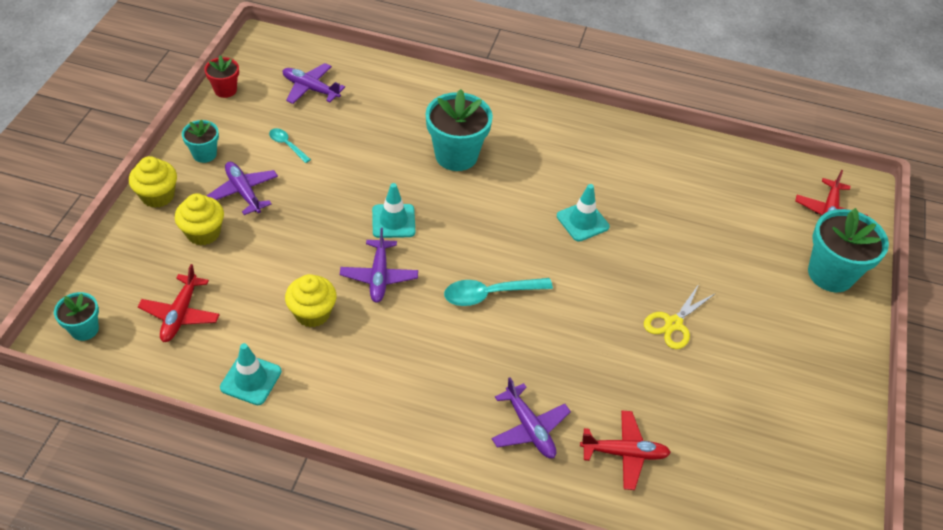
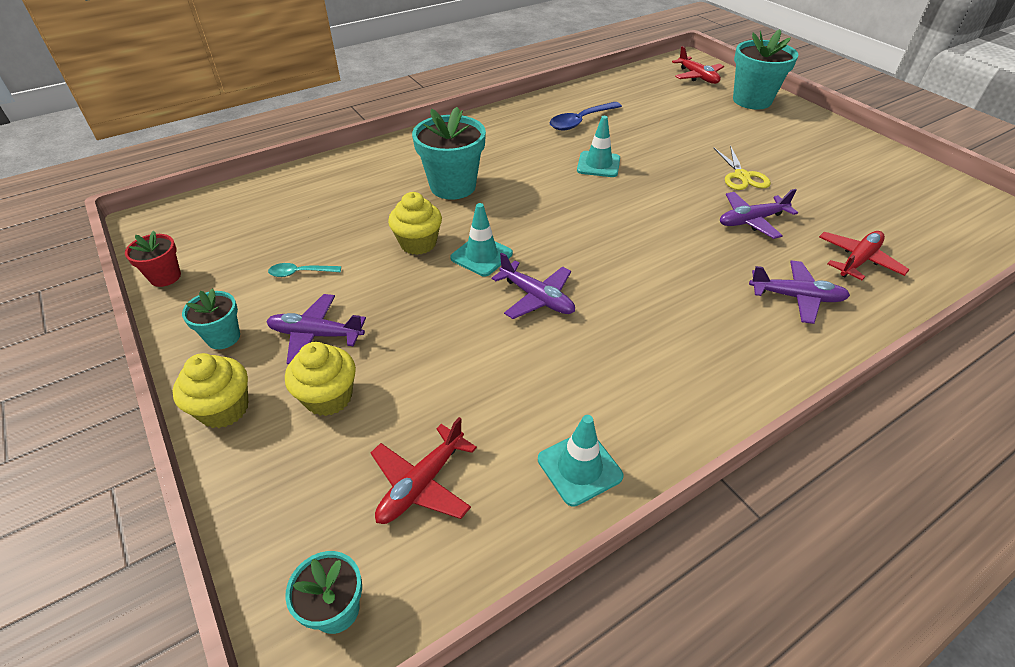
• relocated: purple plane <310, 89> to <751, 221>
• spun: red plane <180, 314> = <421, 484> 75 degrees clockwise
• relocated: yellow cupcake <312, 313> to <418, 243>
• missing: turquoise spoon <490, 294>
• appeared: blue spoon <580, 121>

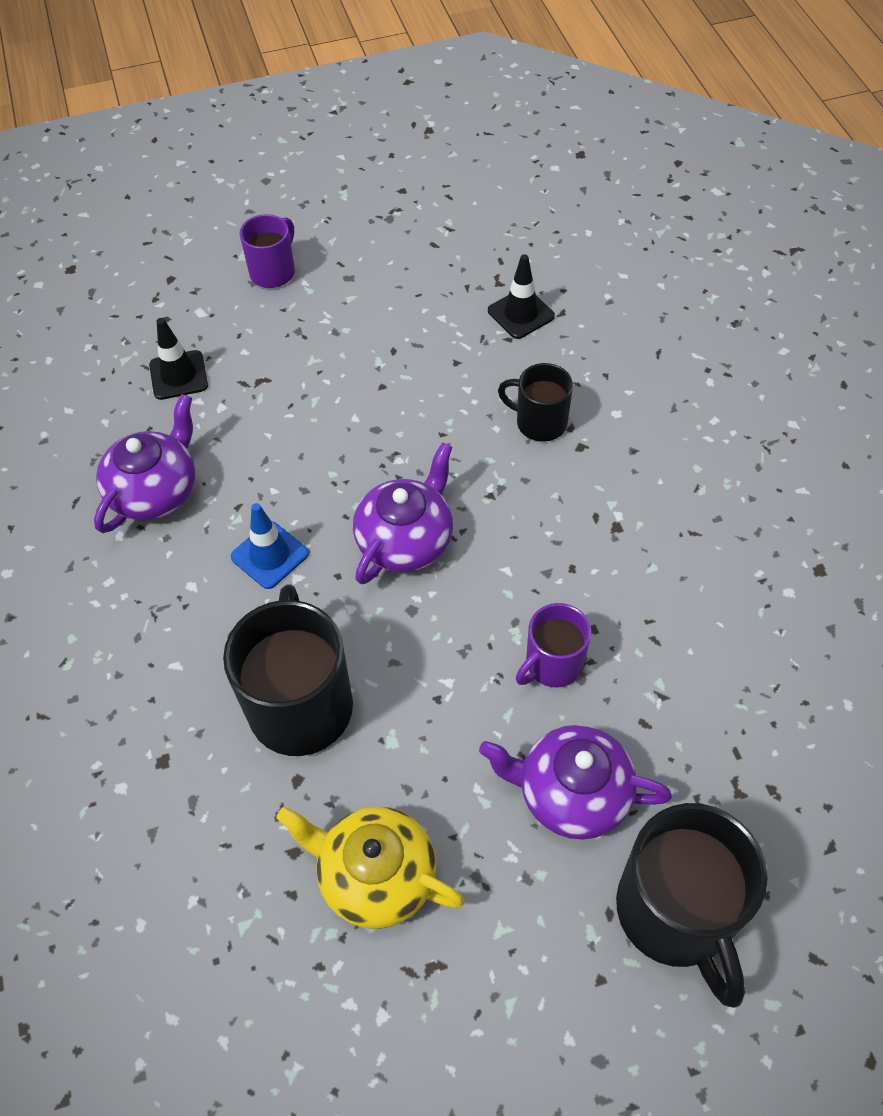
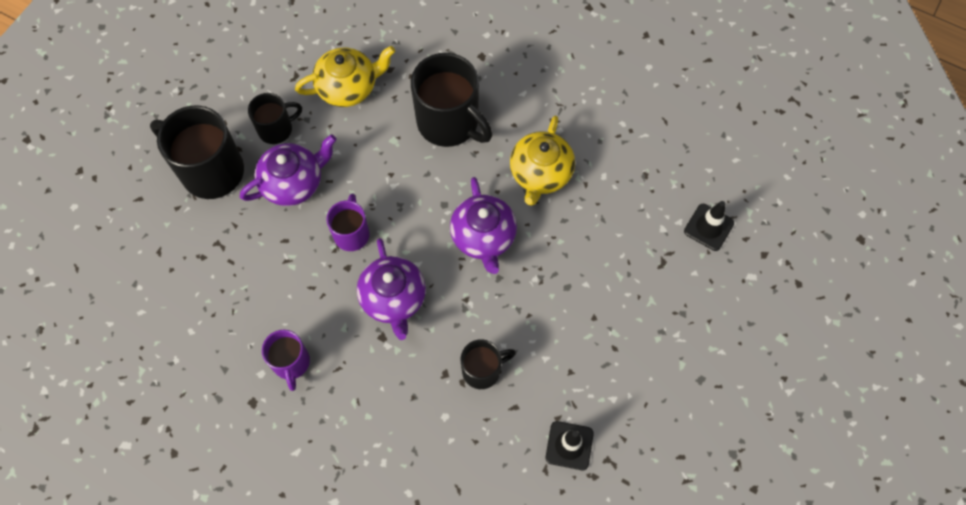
• relocated: purple mug <273, 272> to <291, 363>
• relocated: purple teapot <155, 491> to <393, 298>
• exchanged: blue traffic cone <269, 555> to yellow teapot <540, 173>
• appeared: black mug <276, 129>

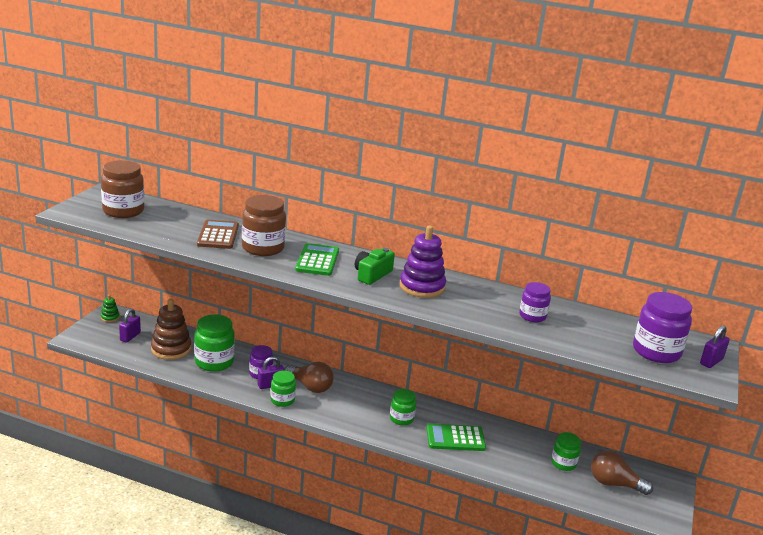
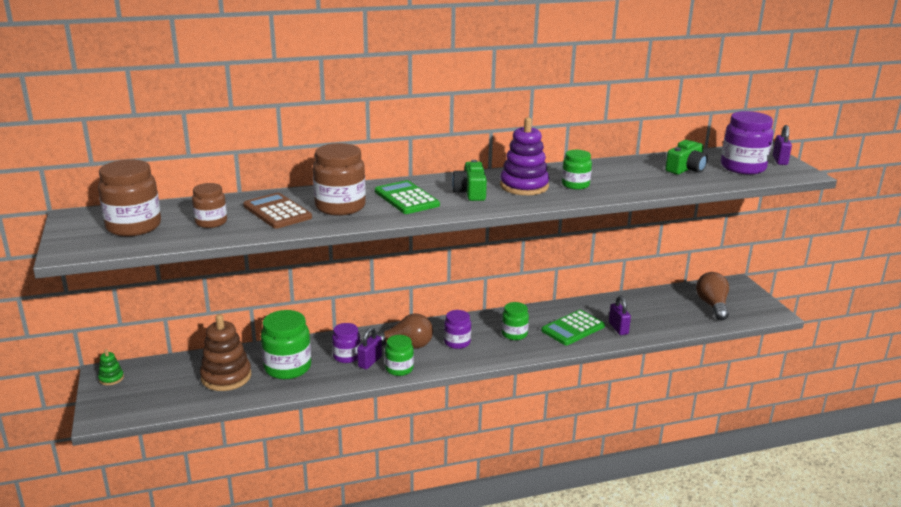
• relocated: purple jar <532, 316> to <457, 342>
• relocated: purple padlock <130, 337> to <618, 328>
• relocated: green jar <563, 463> to <575, 185>
• spun: brown light bulb <614, 484> = <712, 305> 105 degrees clockwise
• appeared: green camera <686, 169>
• appeared: brown jar <211, 222>

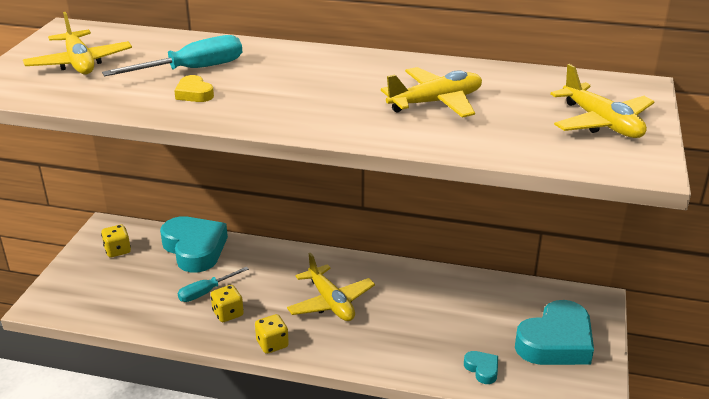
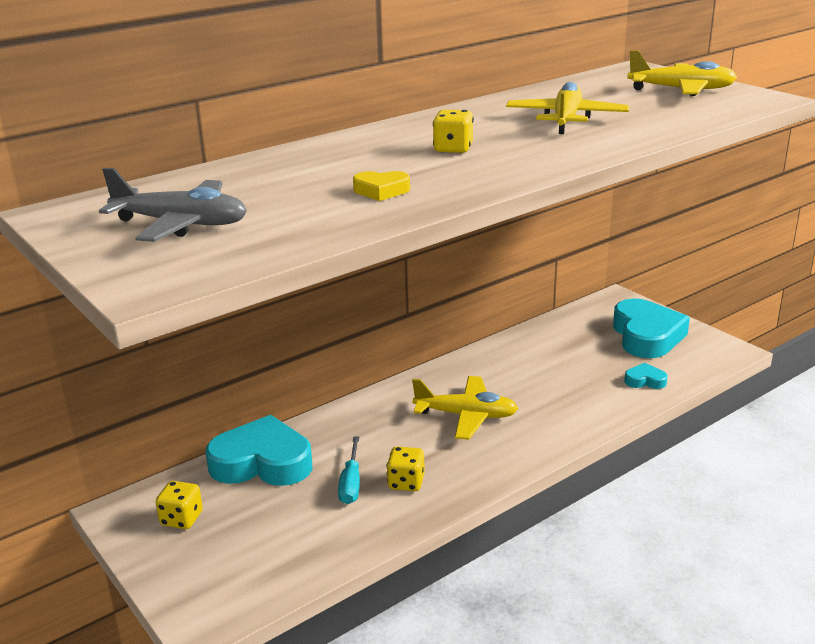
• colour: yellow plane <79, 63> to grey plane <181, 224>
• missing: turquoise screwdriver <192, 69>
• relocated: yellow dice <272, 344> to <453, 149>

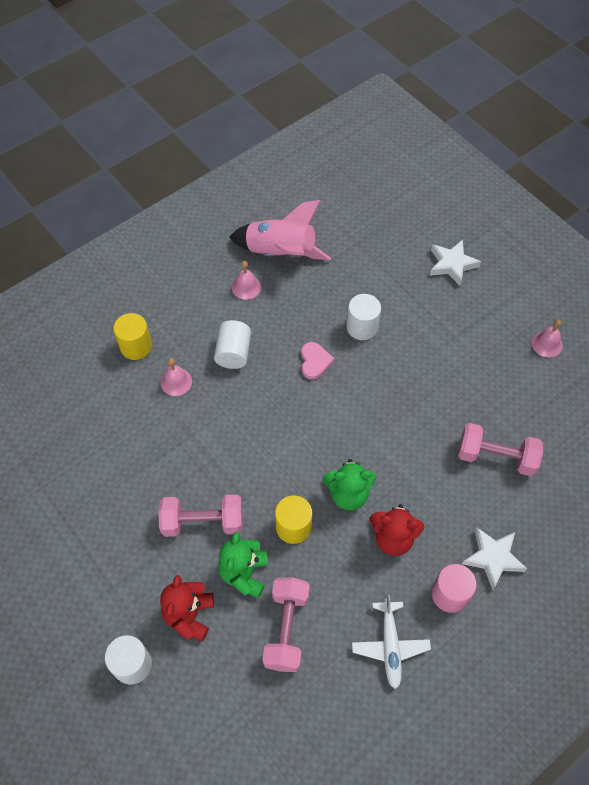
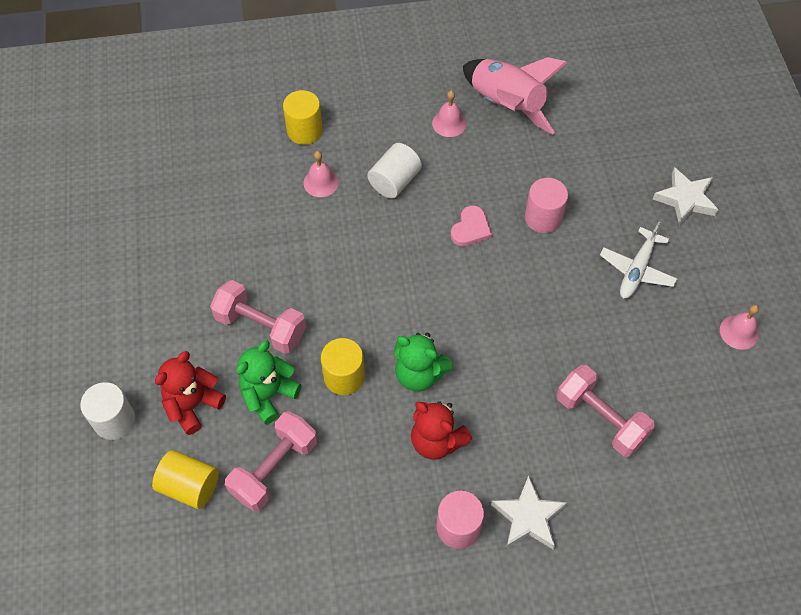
• colour: white cylinder <362, 327> to pink cylinder <543, 218>
• relocated: white plane <390, 645> to <637, 269>
• appeared: yellow cylinder <189, 486>

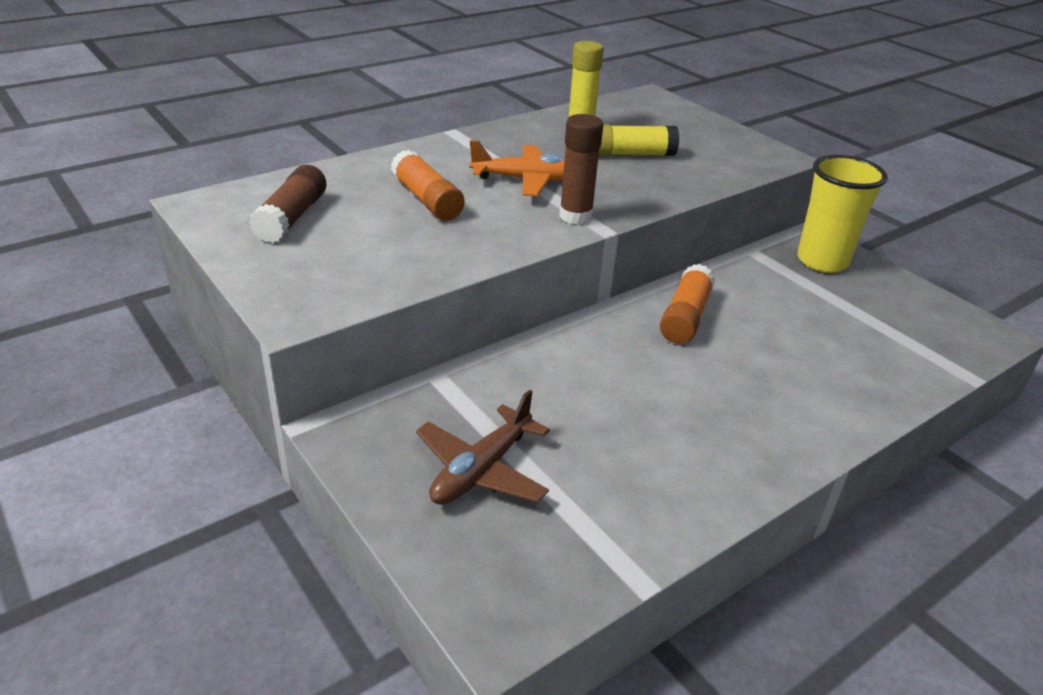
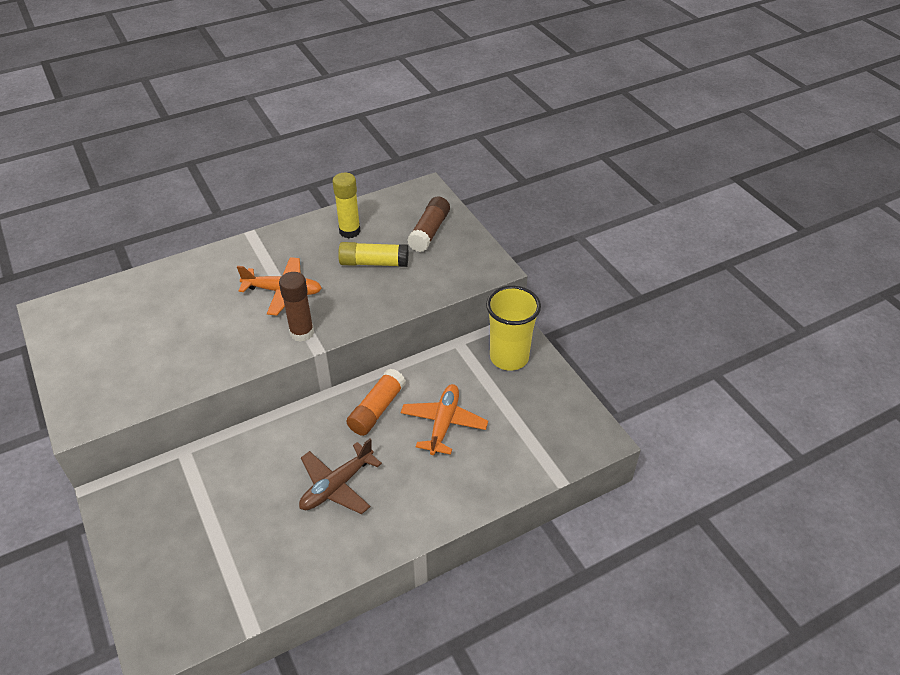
• missing: orange glue stick <427, 200>
• relocated: brown glue stick <292, 217> to <429, 231>
• relocated: brown plane <482, 470> to <337, 486>
• appeared: orange plane <443, 423>

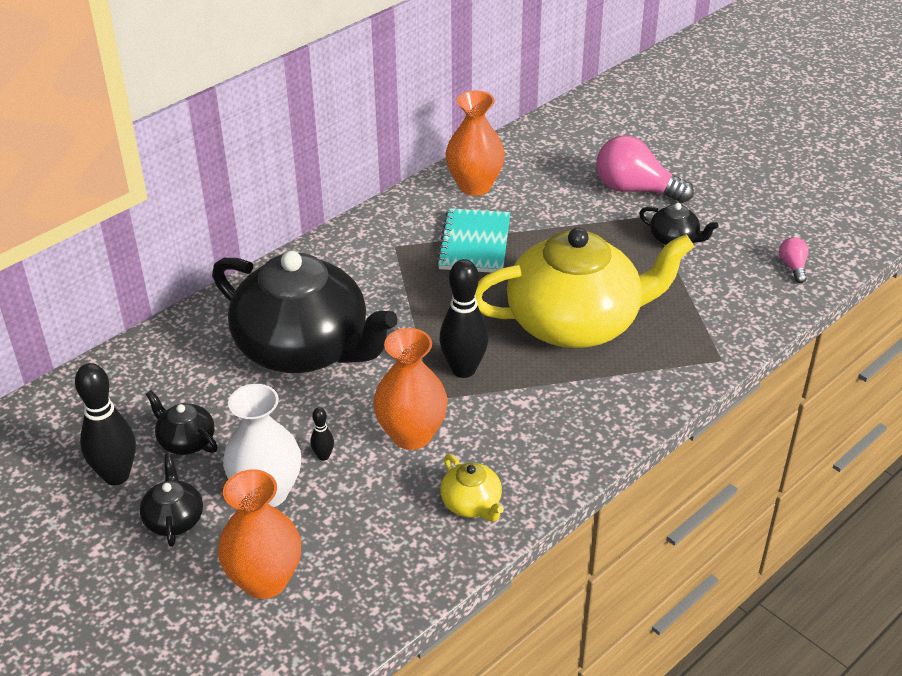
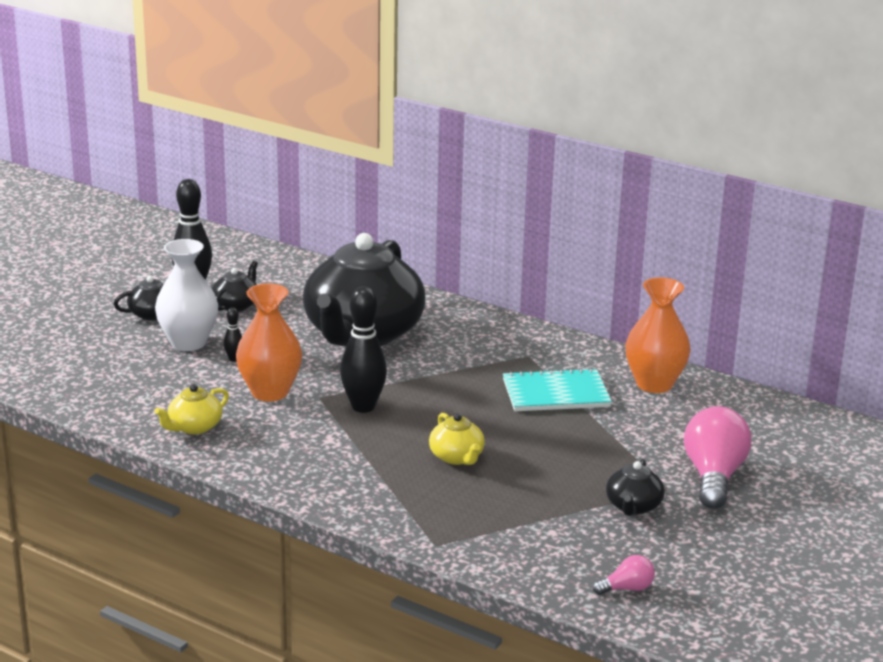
• size: yellow teapot <576, 322> = <457, 457> x0.40
• missing: orange vase <265, 580>

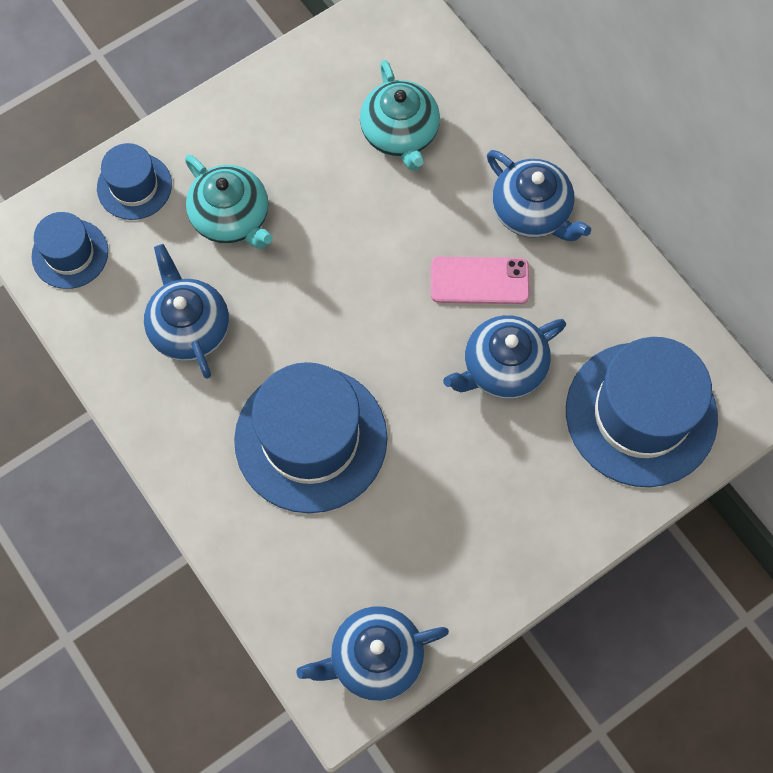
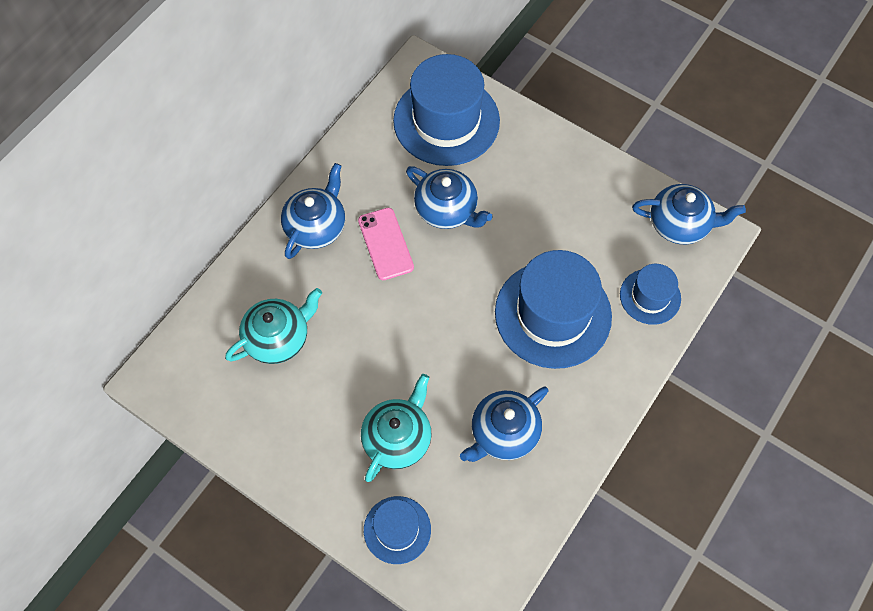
• relocated: blue hat <70, 254> to <650, 296>
• spun: blue teapot <374, 658> = <680, 224> 45 degrees counterclockwise

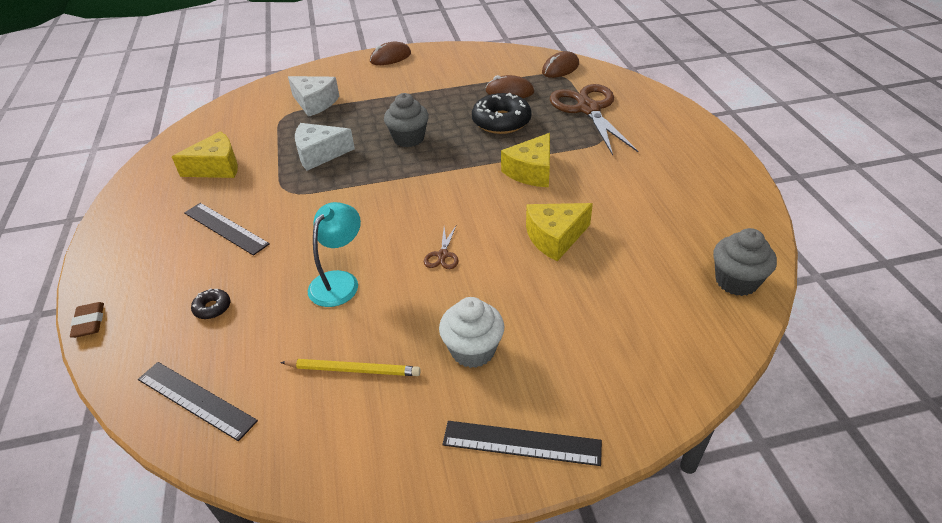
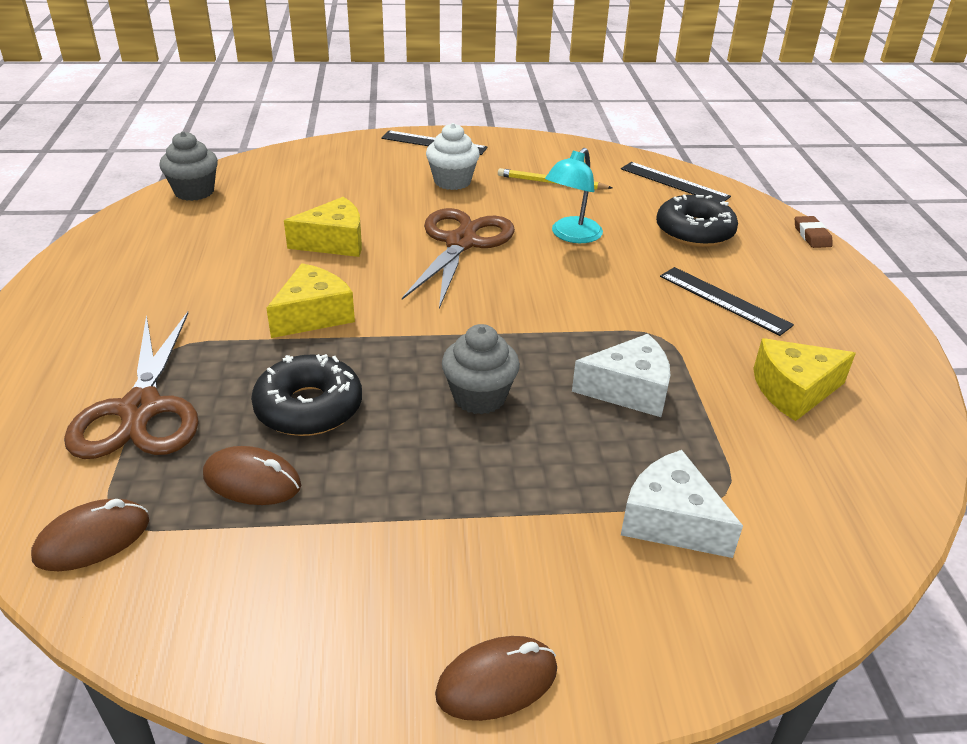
• size: brown scissors <442, 255> = <461, 243> x2.46
• size: black donut <212, 308> = <694, 232> x2.15

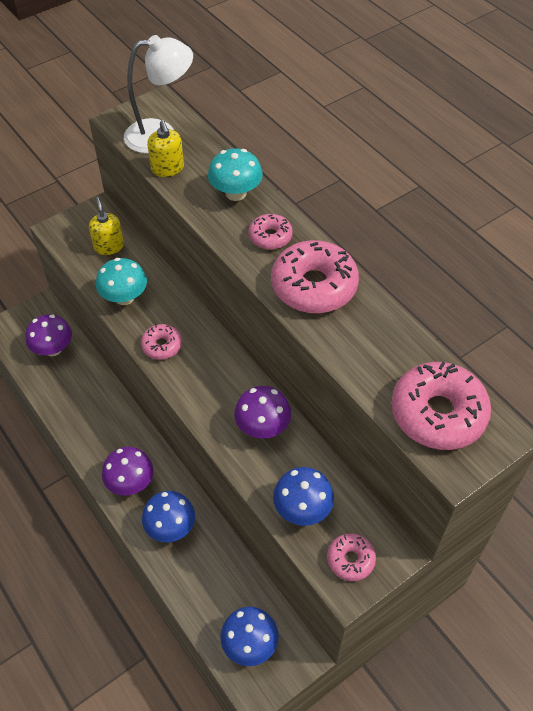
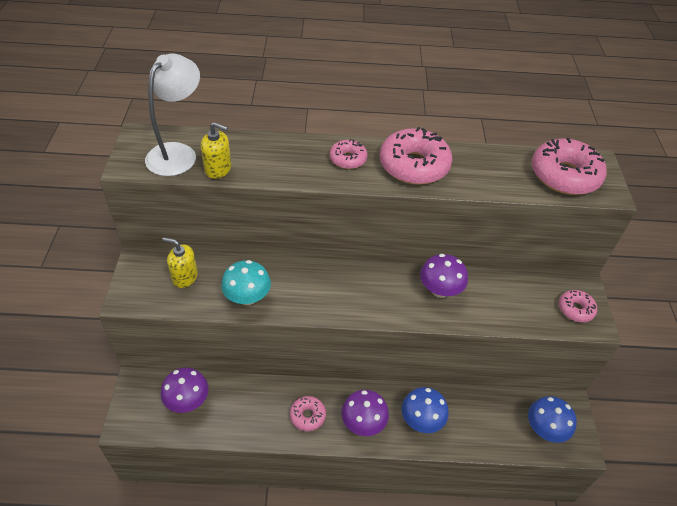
• missing: turquoise mushroom <235, 193>
• relocated: pink donut <162, 346> to <307, 416>
• missing: blue mushroom <302, 509>

